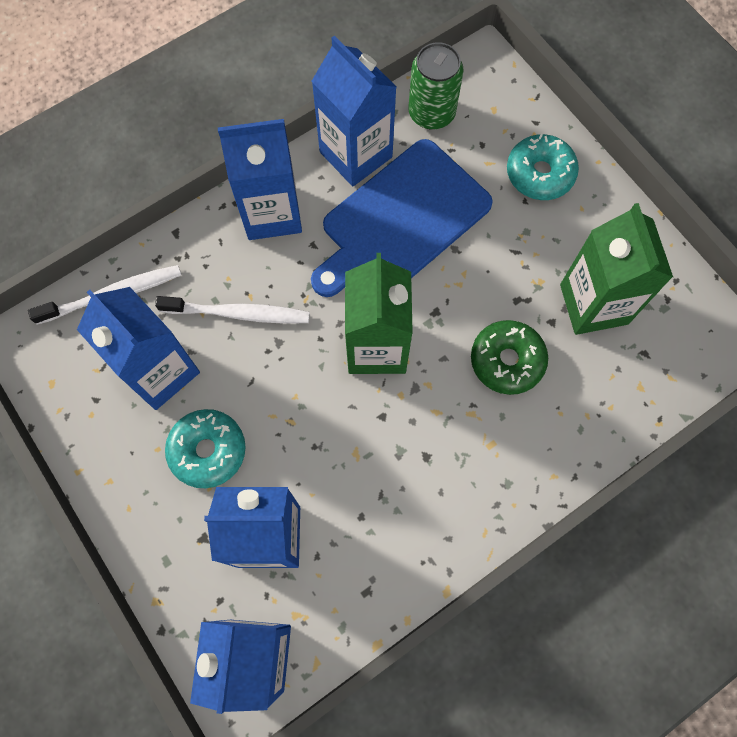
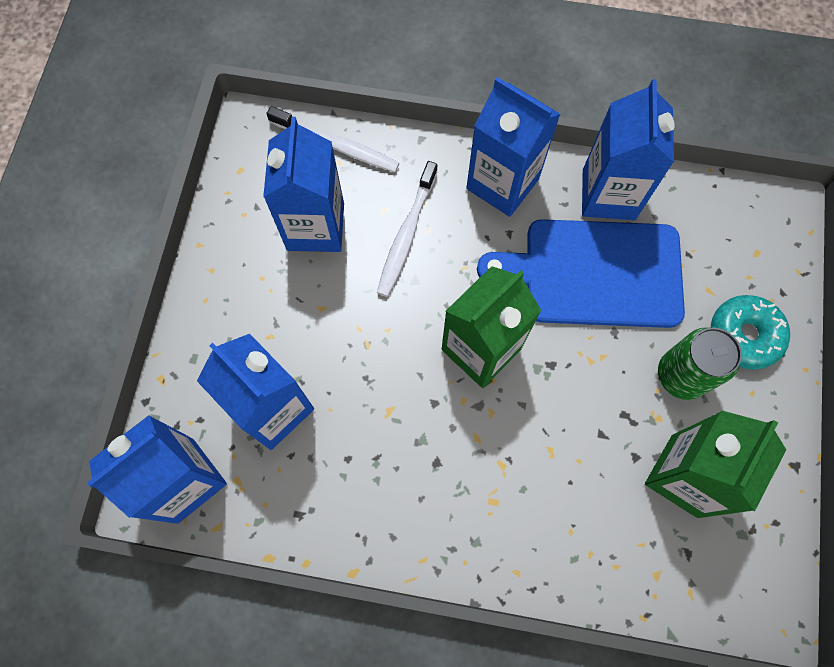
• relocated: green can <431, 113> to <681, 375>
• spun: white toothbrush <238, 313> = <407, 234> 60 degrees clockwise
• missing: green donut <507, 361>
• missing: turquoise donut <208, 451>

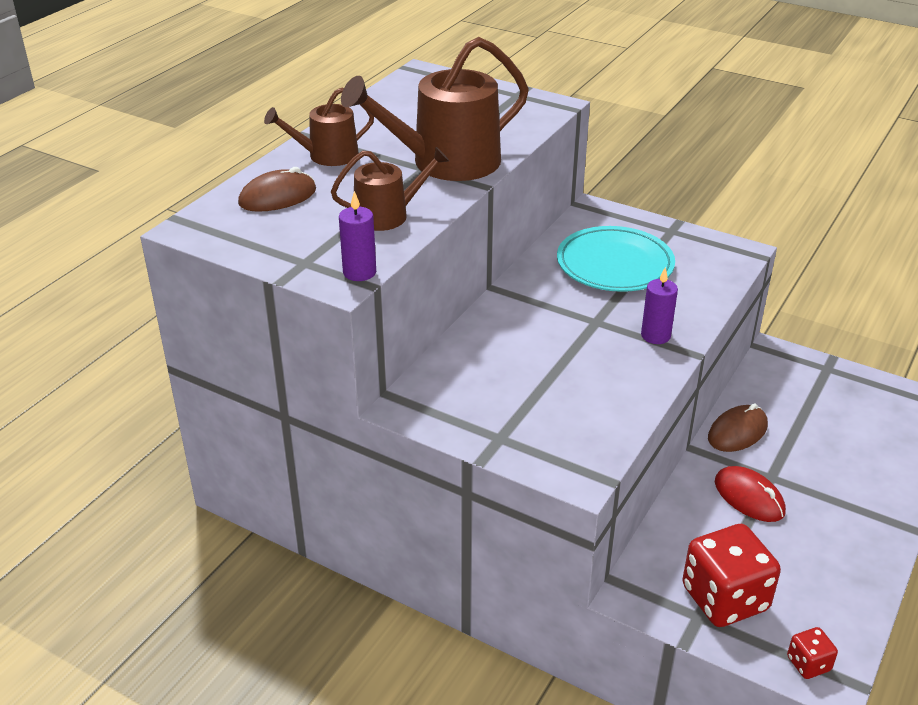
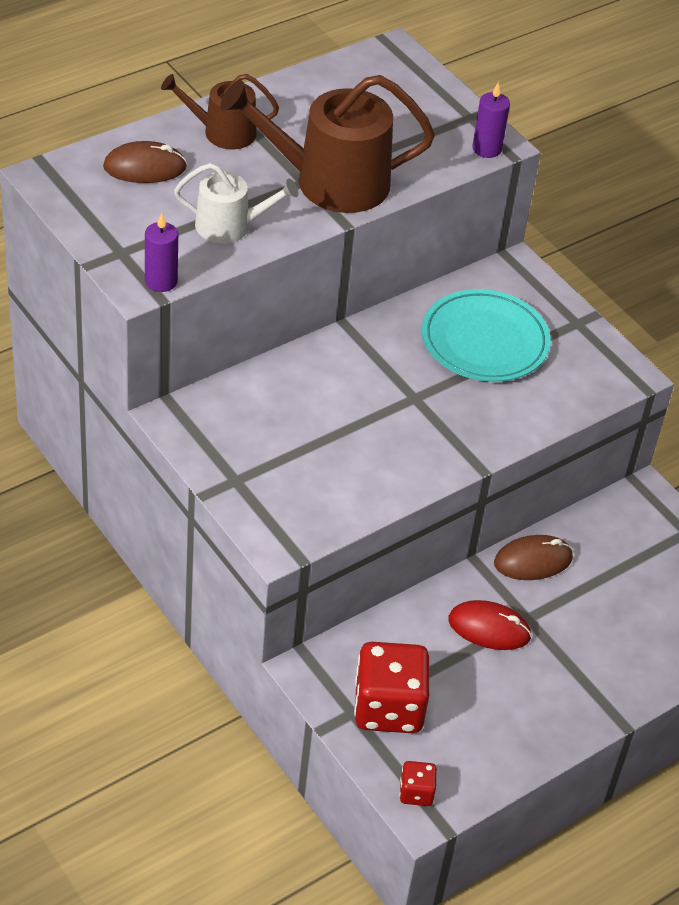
• colour: brown watering can <388, 215> to white watering can <230, 226>
• relocated: purple candle <655, 336> to <486, 149>
• spun: red mouse <749, 497> = <489, 628> 60 degrees counterclockwise

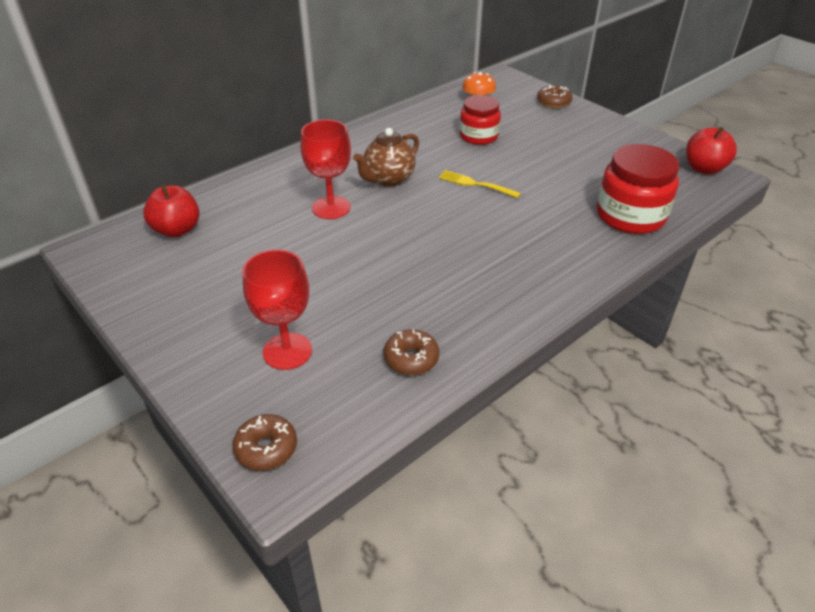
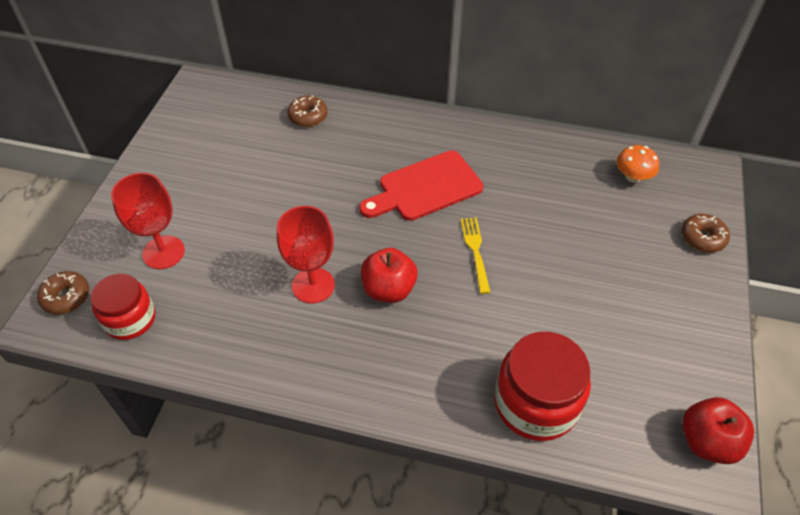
• relocated: red jar <478, 136> to <130, 319>
• relocated: red goblet <331, 207> to <313, 285>
• exchanged: brown teapot <388, 179> to red cutting board <425, 188>
• relocated: red apple <177, 230> to <389, 289>
• relocated: brown donut <411, 359> to <308, 116>

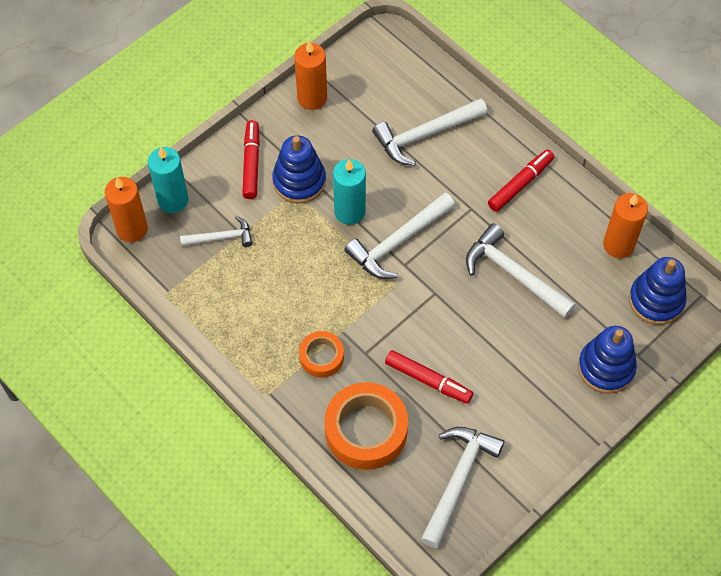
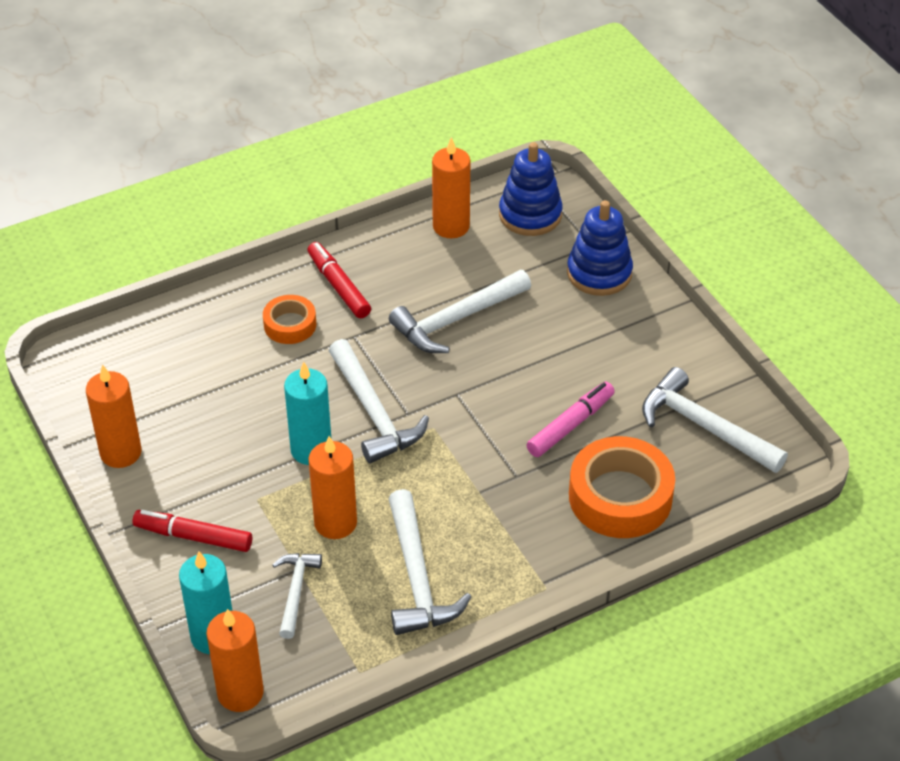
• relocated: white hammer <425, 135> to <417, 577>
• missing: blue stacking toy <299, 181>
• relocated: orange tape <321, 357> to <290, 325>
• colour: red marker <428, 380> to pink marker <570, 425>
• appeared: orange candle <335, 523>

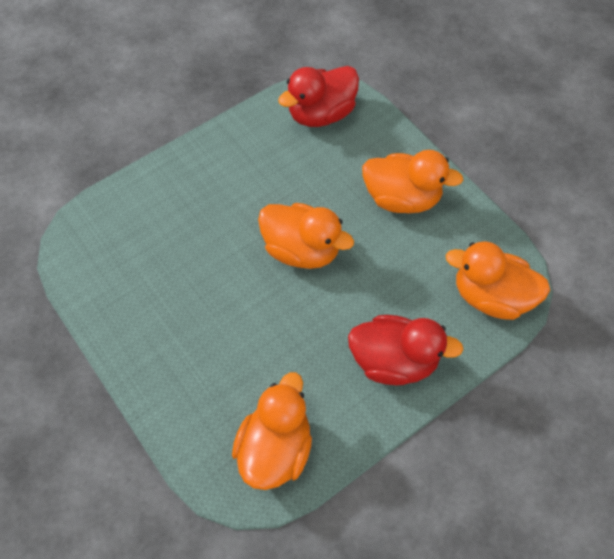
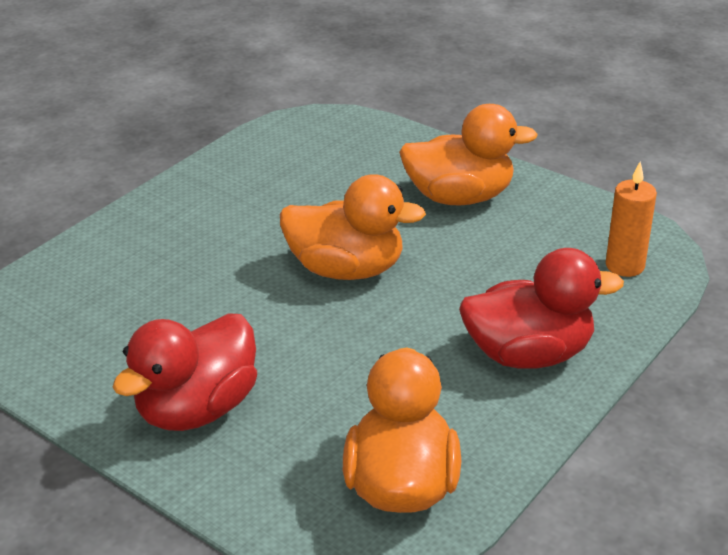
• relocated: red duck <321, 114> to <197, 409>
• exchanged: orange duck <491, 296> to orange candle <625, 265>

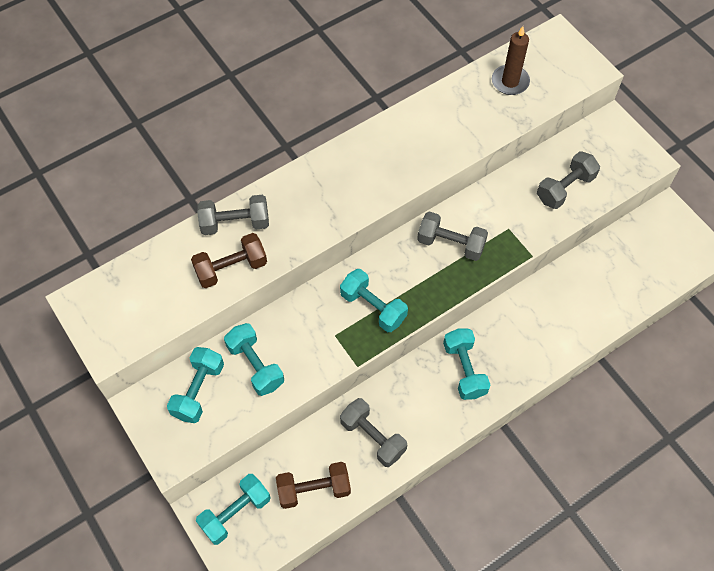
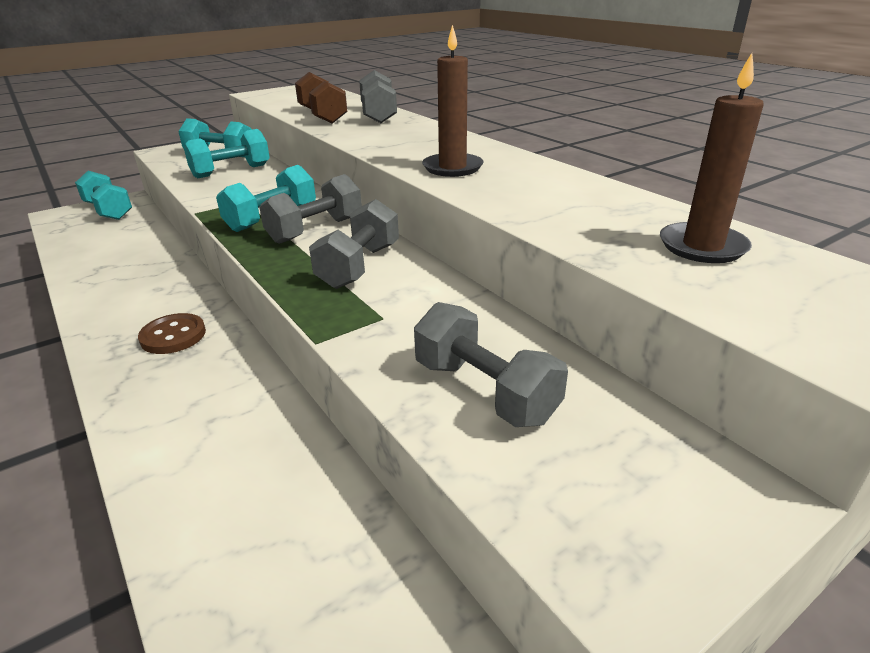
• exchanged: turquoise dumbbell <464, 370> to brown button <173, 336>
• relocated: grey dumbbell <372, 437> to <315, 230>
• missing: brown dumbbell <314, 489>
• appeared: brown candle <452, 168>

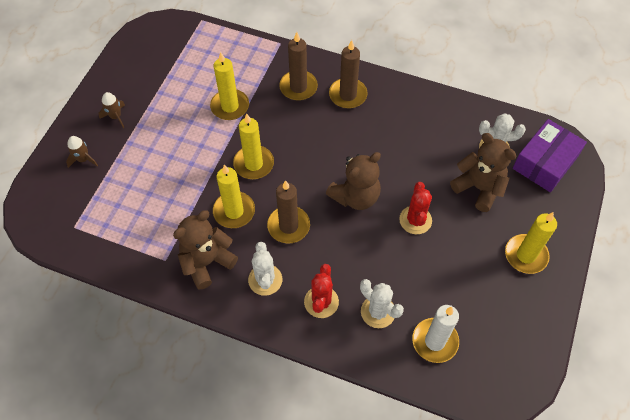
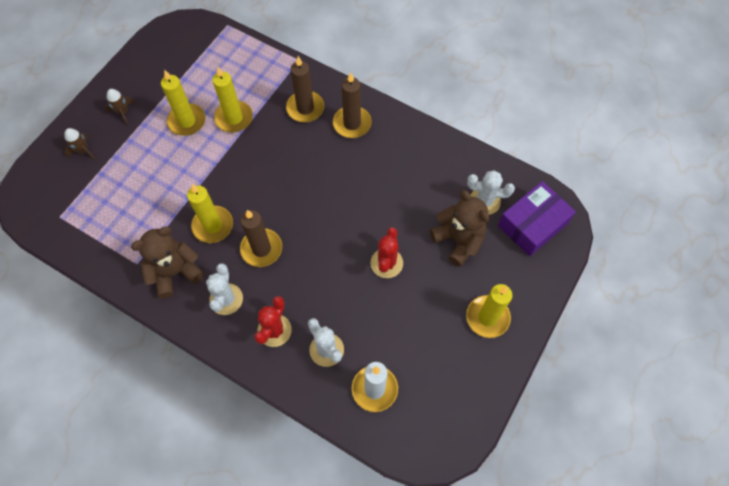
• relocated: yellow candle <253, 164> to <187, 121>
• missing: brown teddy bear <355, 196>

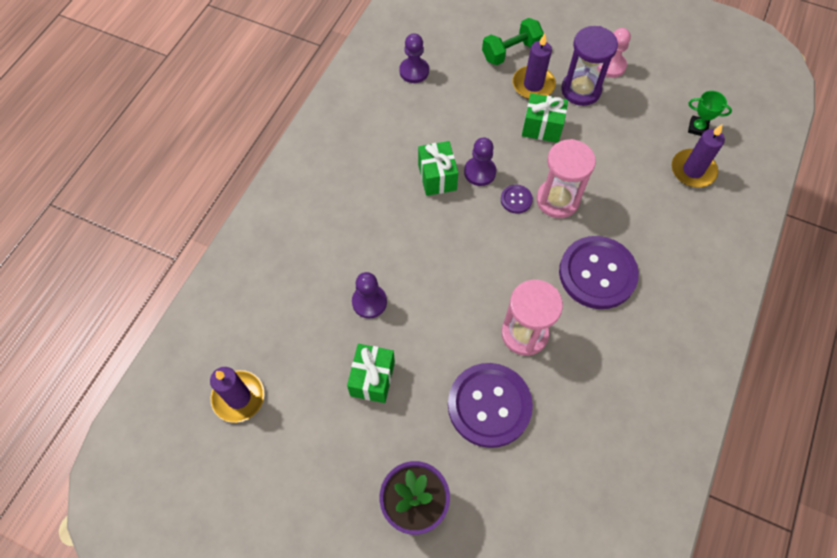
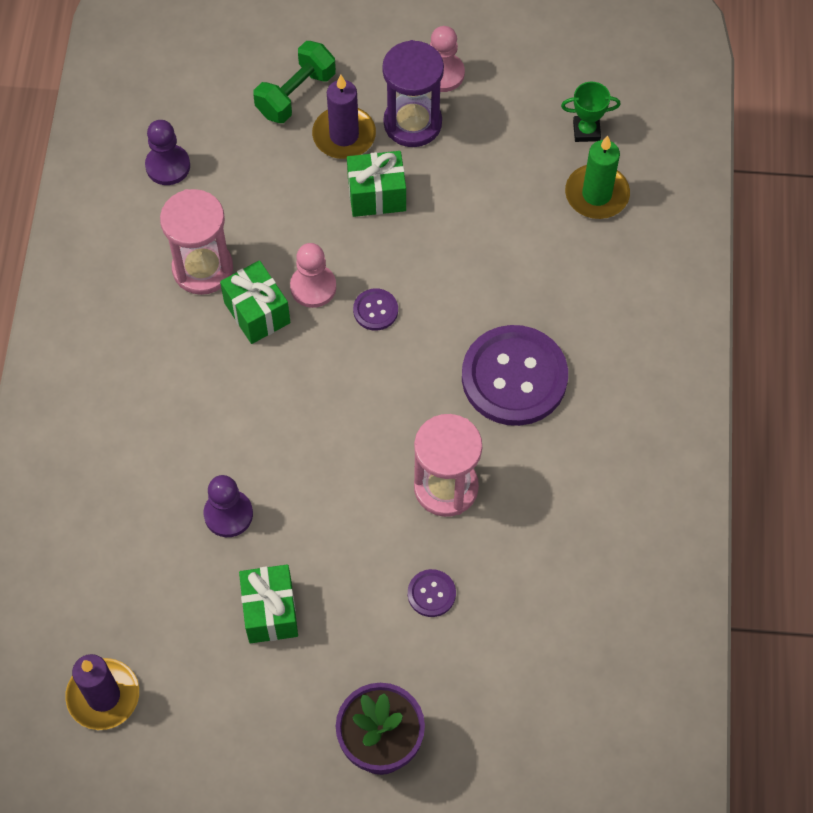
• colour: purple candle <693, 170> to green candle <596, 194>
• colour: purple pawn <480, 172> to pink pawn <313, 287>
• relocated: pink hourglass <557, 200> to <202, 268>
• size: purple button <489, 405> = <431, 594> x0.43

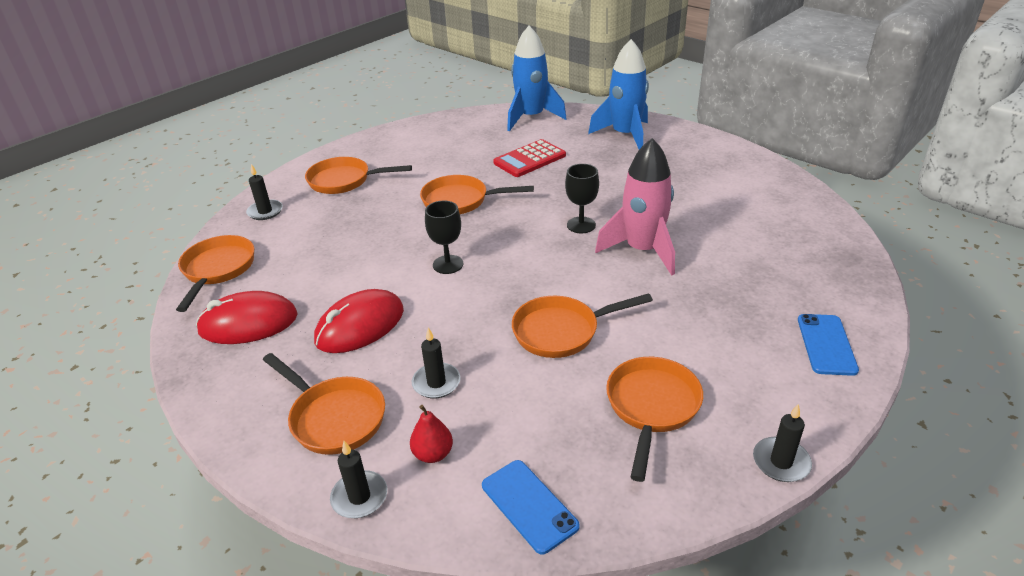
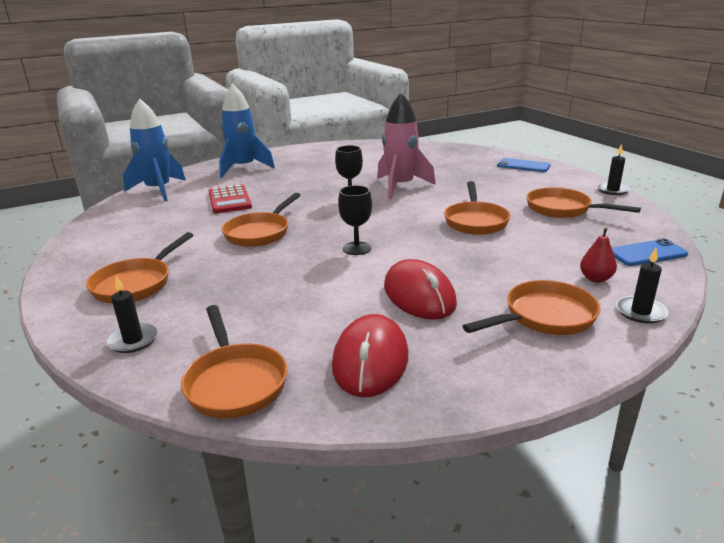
• spun: orange pan <217, 270> = <235, 382> 135 degrees counterclockwise
• missing: black candle <436, 383>

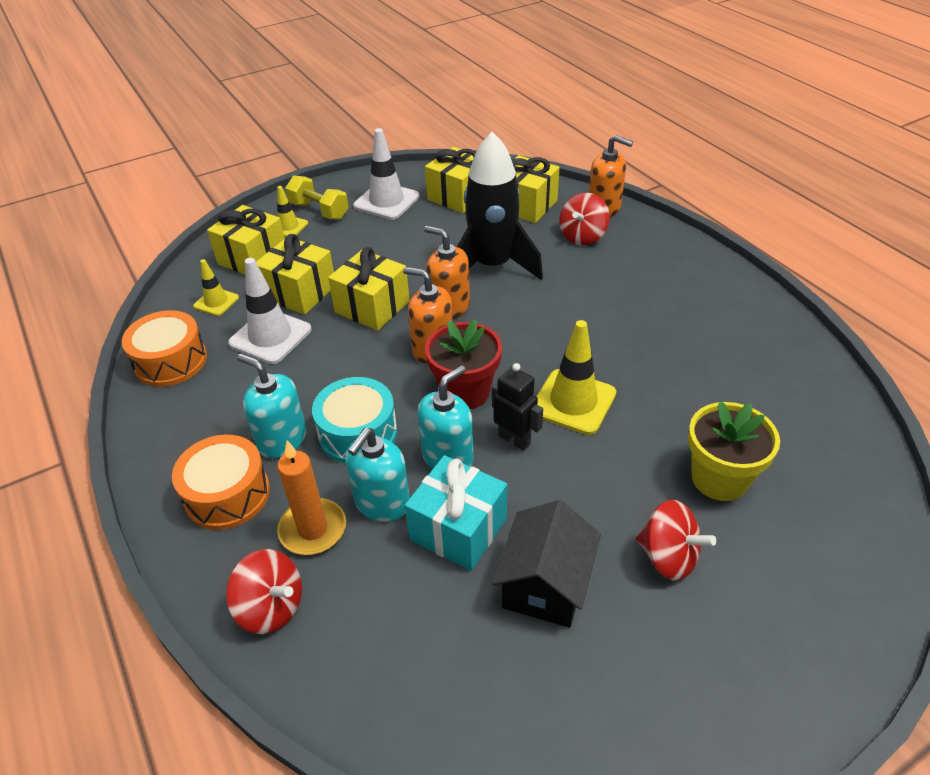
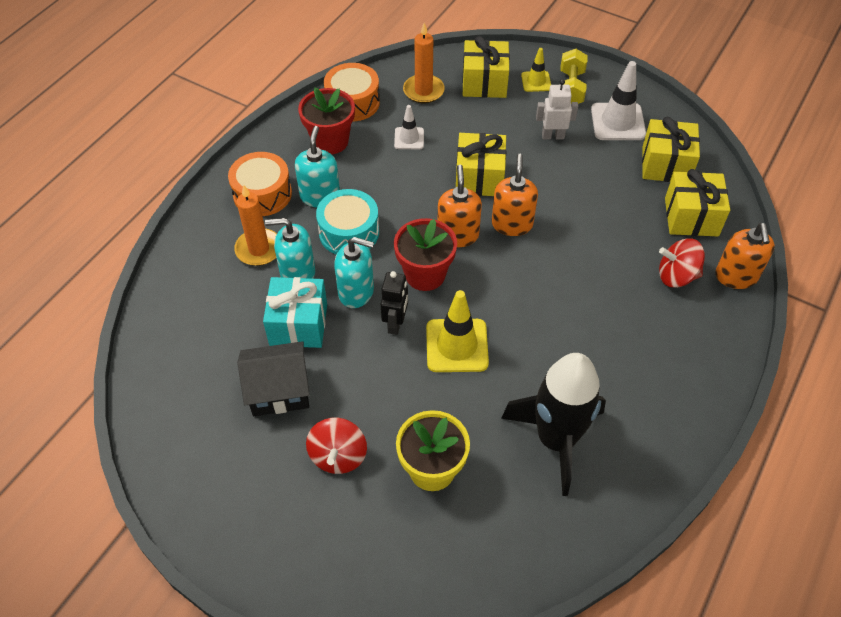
• relocated: black rocket <492, 266> to <556, 440>
• missing: yellow gift <299, 292>
• size: white traffic cone <270, 336> = <409, 138> x0.57
• exchanged: yellow traffic cone <216, 302> to orange candle <423, 91>
• missing: red spinning top <271, 607>
• appeared: white robot <553, 136>
• appeared: red flower pot <330, 141>

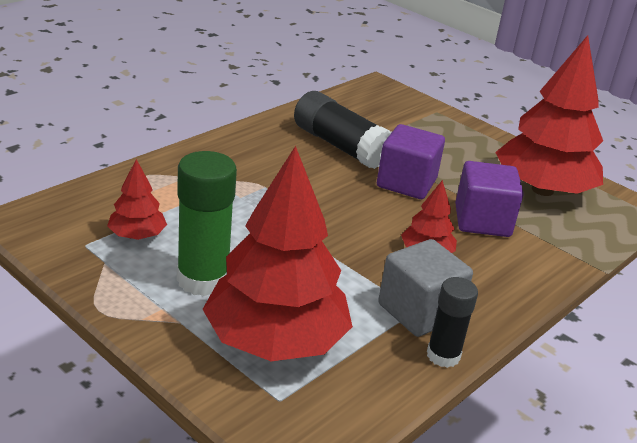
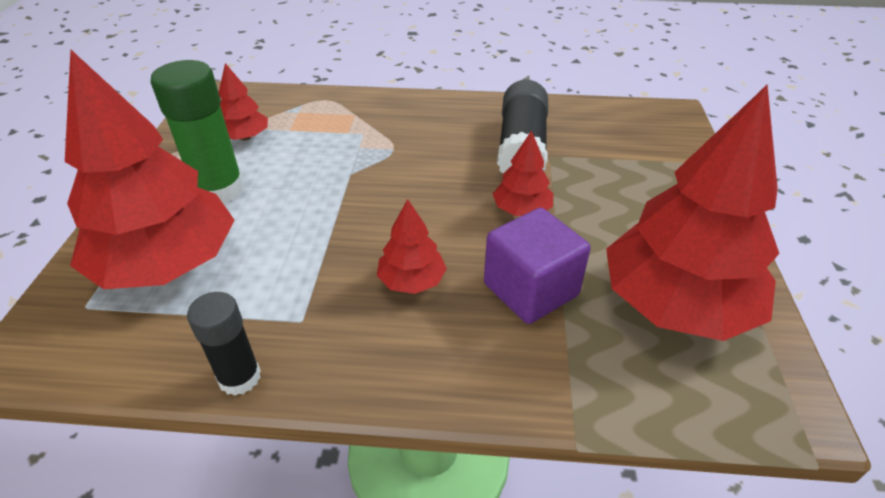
• exchanged: purple cube <406, 183> to red tree <521, 210>
• missing: grey cube <419, 311>

